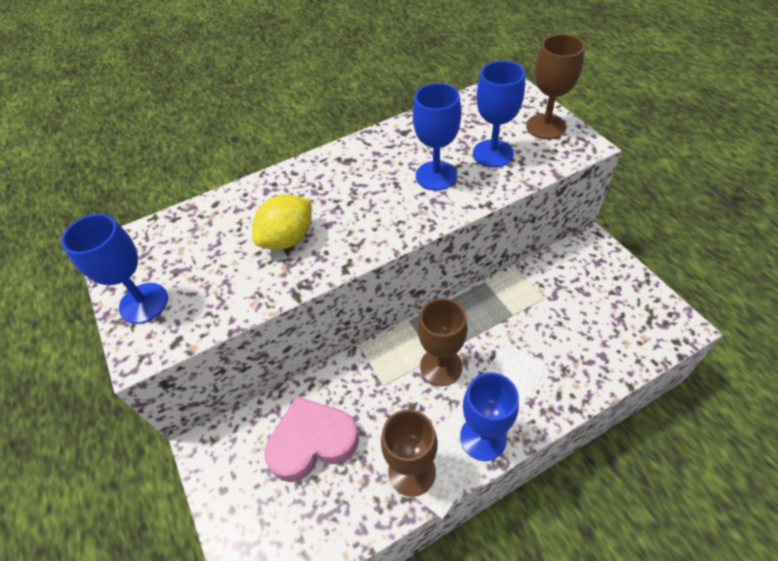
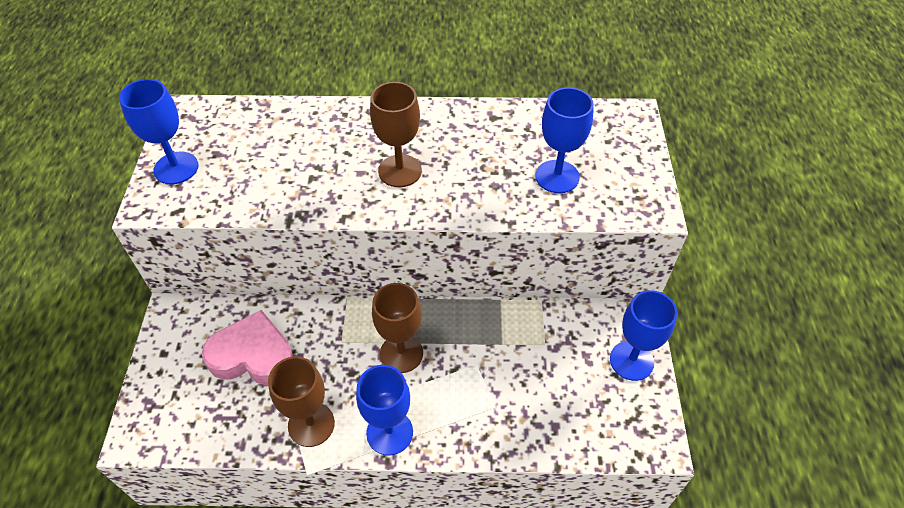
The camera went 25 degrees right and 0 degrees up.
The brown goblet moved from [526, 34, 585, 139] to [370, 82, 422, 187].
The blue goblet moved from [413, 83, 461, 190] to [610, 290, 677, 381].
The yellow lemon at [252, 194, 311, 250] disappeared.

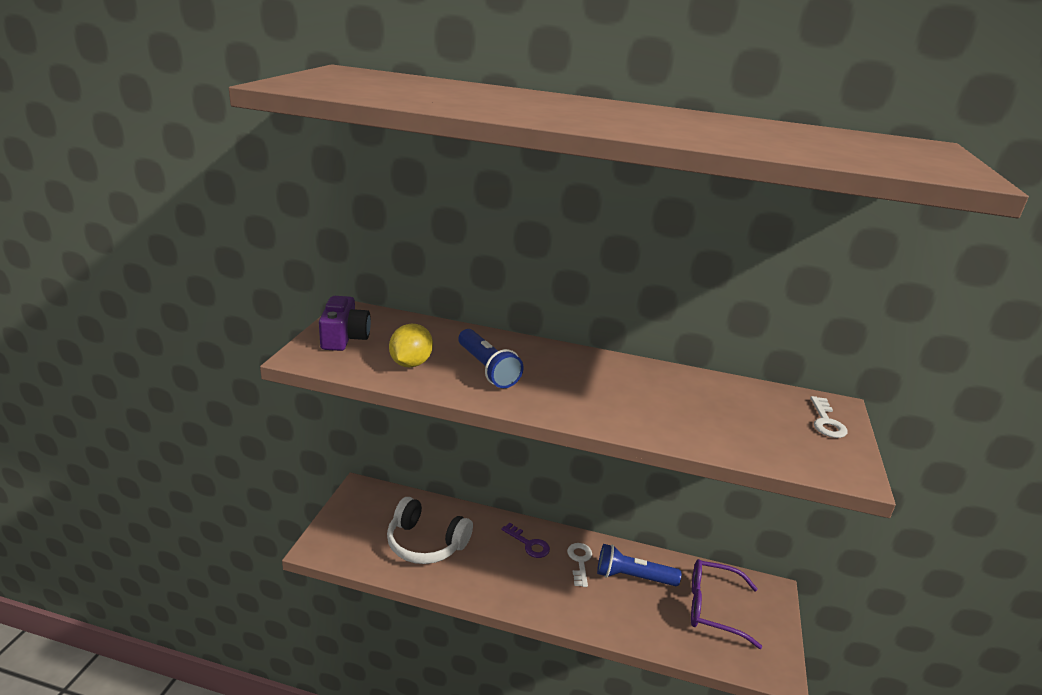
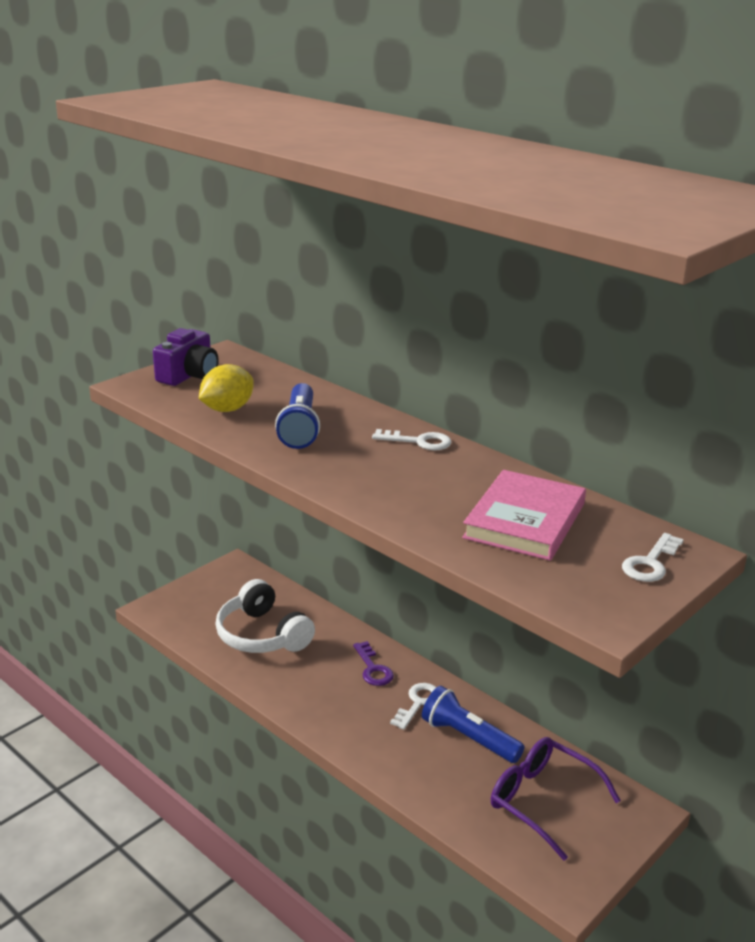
The camera went 30 degrees right and 0 degrees up.
The white key at [372, 429, 452, 450] appeared.
The pink book at [462, 470, 586, 561] appeared.

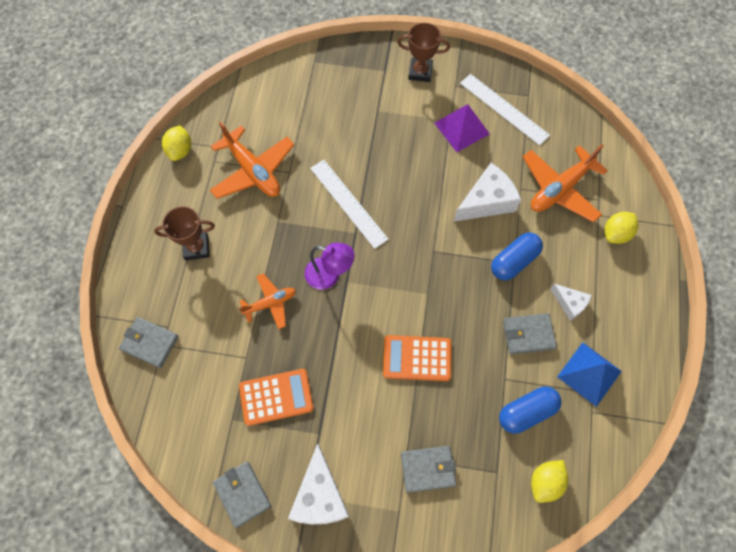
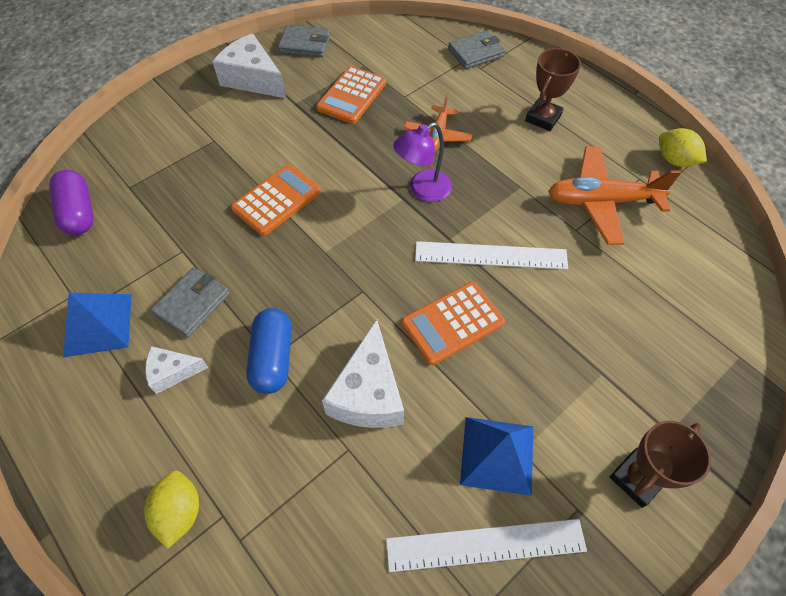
The camera went 130 degrees right and 10 degrees down.
The yellow lemon at [531, 460, 569, 503] was replaced by the purple capsule at [49, 170, 93, 235].
The orange calculator at [402, 282, 505, 365] appeared.
The purple pyramid at [435, 104, 490, 152] became the blue pyramid at [460, 417, 533, 496].
The grey wallet at [401, 446, 457, 493] disappeared.
The blue capsule at [499, 387, 562, 434] disappeared.
The orange plane at [523, 144, 608, 222] disappeared.

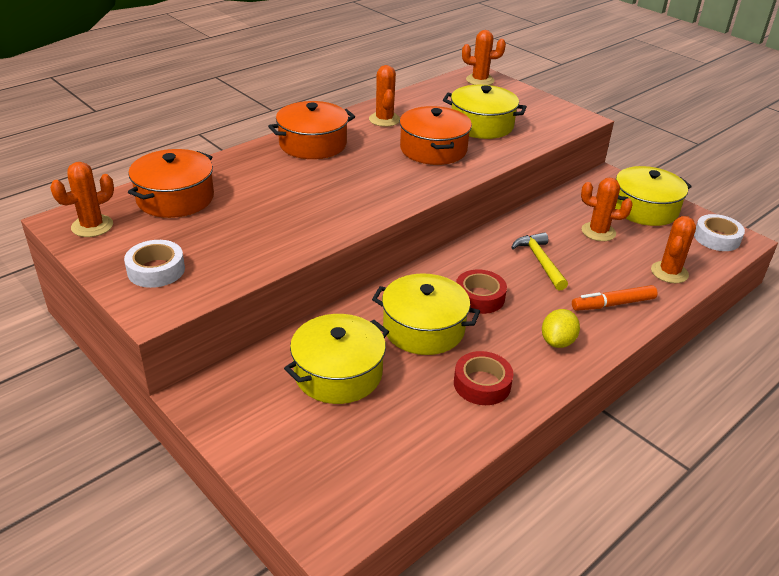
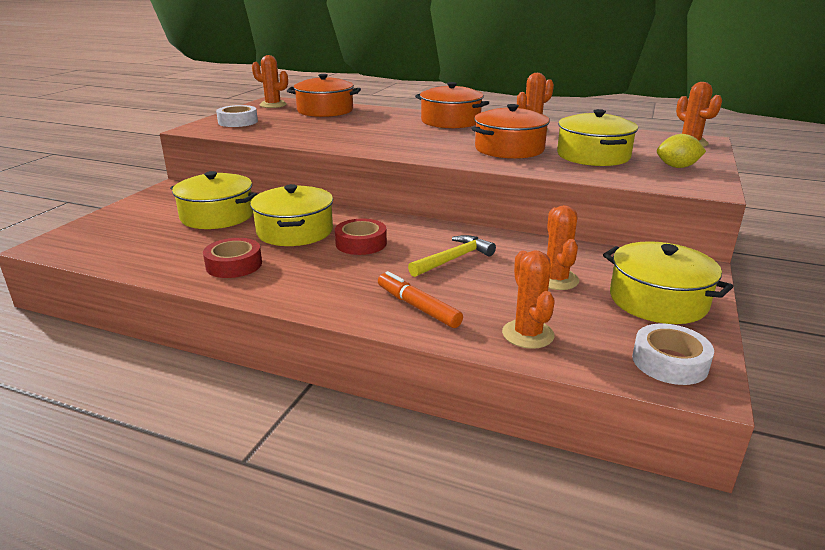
The camera went 65 degrees right and 10 degrees down.
The orange cactus at [651, 216, 696, 283] turned 75 degrees clockwise.
The yellow lemon moved from [542, 309, 580, 348] to [657, 134, 706, 168].

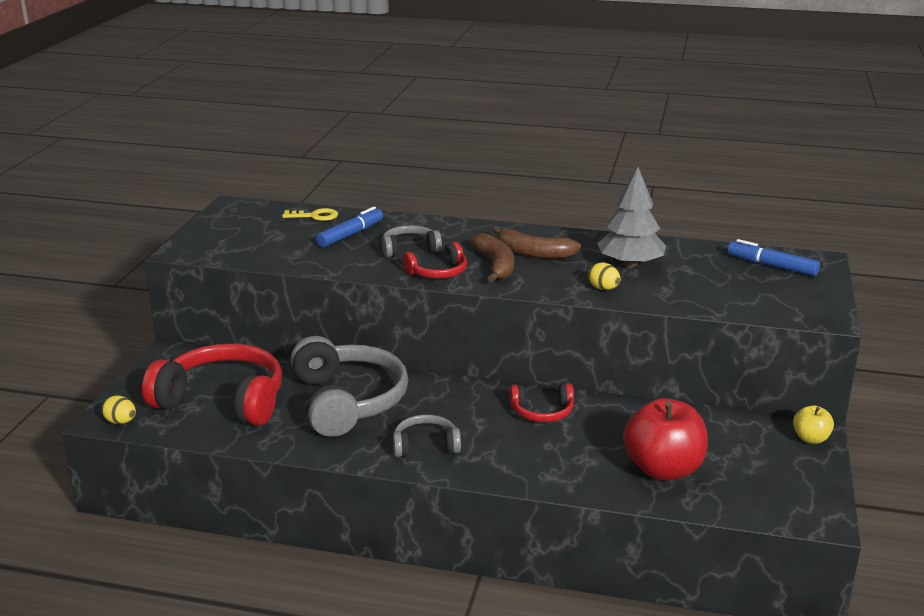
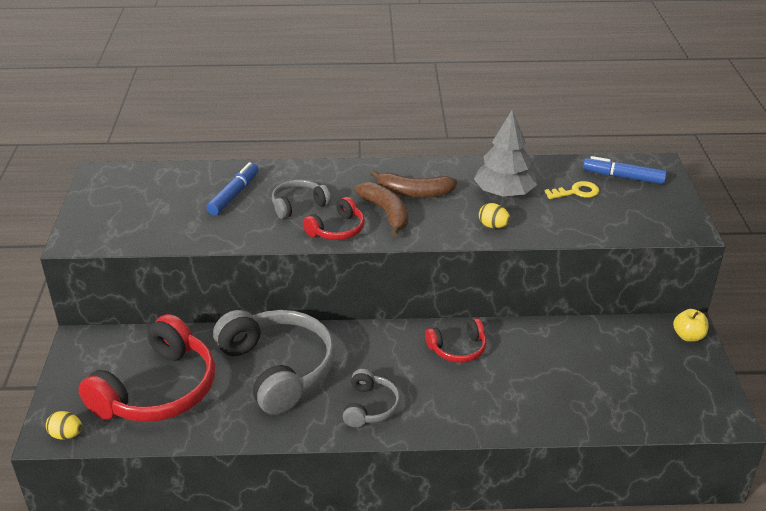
The camera went 15 degrees left and 10 degrees up.
The red headphones at [142, 343, 282, 426] turned 120 degrees clockwise.
The grey headphones at [393, 415, 461, 457] turned 120 degrees clockwise.
The yellow key moved from [282, 208, 338, 221] to [544, 181, 599, 199].
The red apple at [623, 398, 708, 480] disappeared.

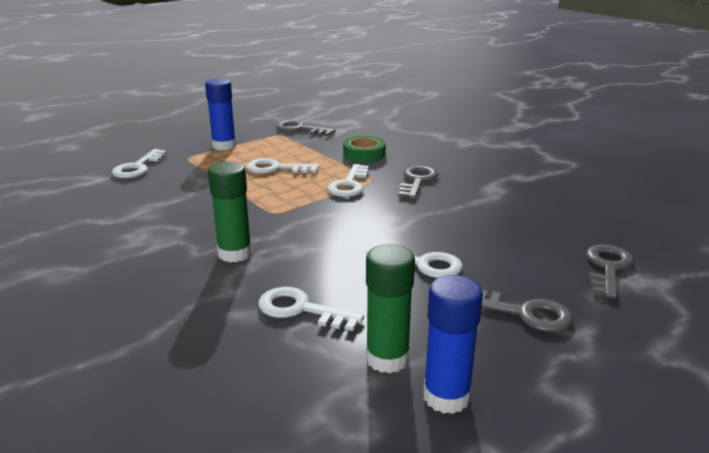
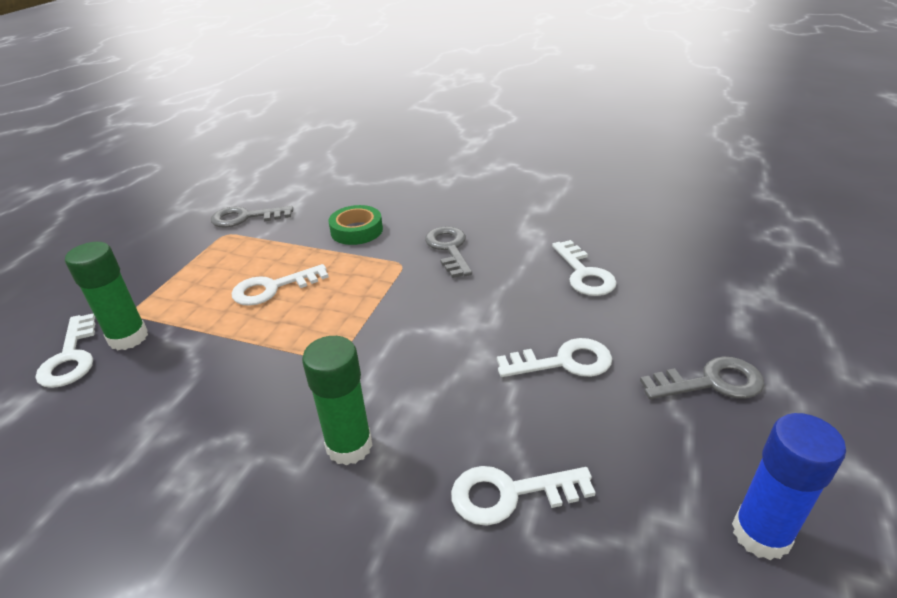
The camera went 30 degrees left and 10 degrees up.
The green glue stick moved from [366, 244, 415, 373] to [65, 242, 148, 350].
The white key moved from [327, 164, 369, 197] to [552, 240, 617, 296].
The blue glue stick at [205, 78, 236, 150] disappeared.
The grey key at [586, 244, 634, 299] disappeared.

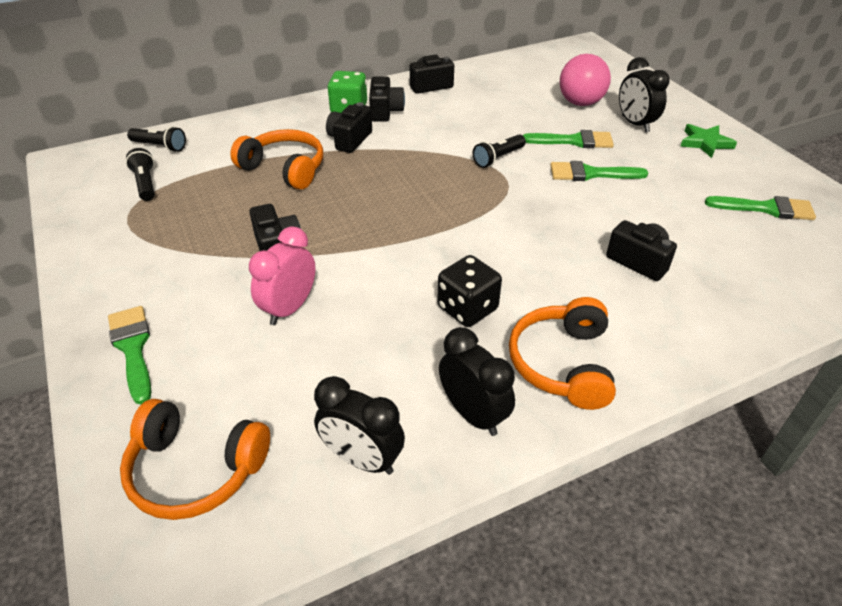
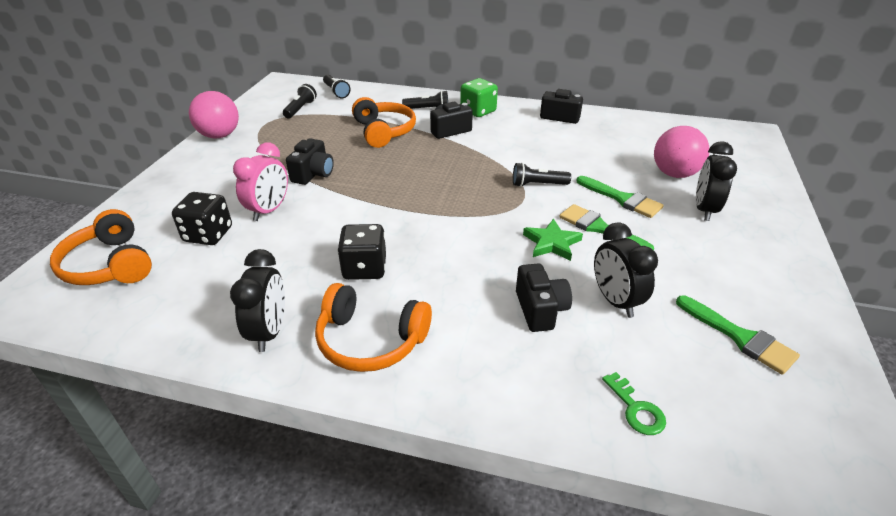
The camera went 40 degrees right and 5 degrees down.
The black dice at [172, 192, 232, 245] appeared.
The pink ball at [189, 91, 239, 138] appeared.
The pink clock at [249, 226, 316, 325] turned 135 degrees clockwise.
The orange headphones at [509, 297, 616, 410] turned 120 degrees counterclockwise.
The black flashlight at [402, 90, 448, 109] appeared.
The green star moved from [680, 124, 737, 158] to [523, 219, 583, 261].
The black clock moved from [314, 376, 405, 475] to [594, 223, 658, 318].
The green key at [602, 372, 666, 435] appeared.
The green brush at [108, 306, 151, 405] disappeared.
The black camera at [369, 76, 405, 122] disappeared.

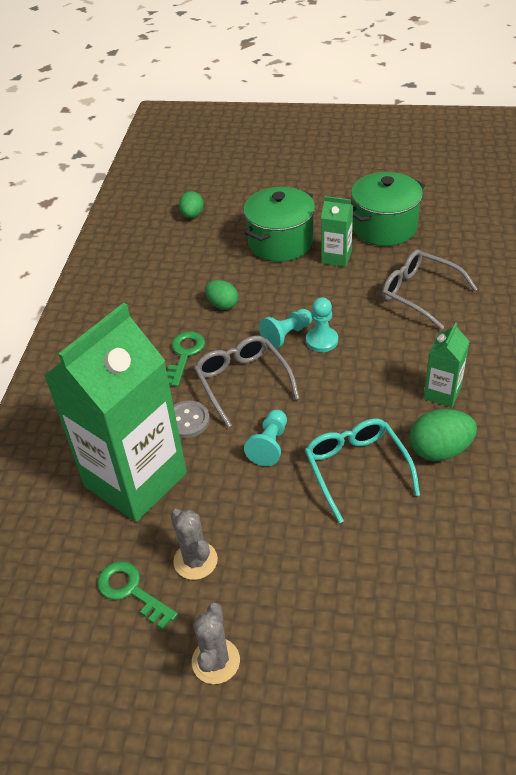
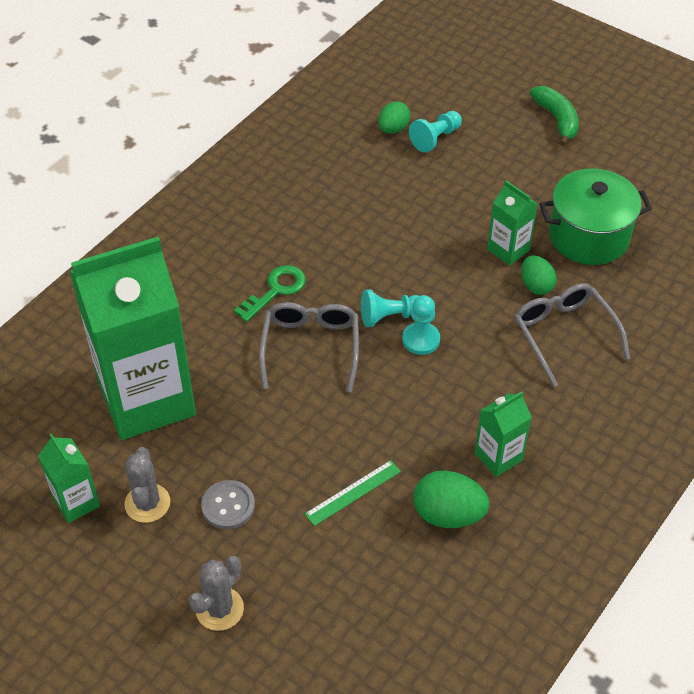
The camera went 25 degrees right and 5 degrees up.
The green key at [97, 561, 178, 630] was replaced by the green carton at [38, 433, 100, 523].
The grey cactus moved from [192, 603, 240, 684] to [189, 556, 244, 631].
The grey button moved from [173, 401, 210, 438] to [201, 480, 255, 529].
The turquoise glasses at [305, 419, 420, 523] was replaced by the green ruler at [305, 460, 401, 526].
The turquoise pawn moved from [244, 410, 287, 466] to [409, 111, 462, 153].
The green egg moved from [205, 280, 238, 310] to [521, 255, 557, 295].
The green banana at [530, 86, 579, 146] appeared.
The green pot at [244, 187, 315, 262] disappeared.

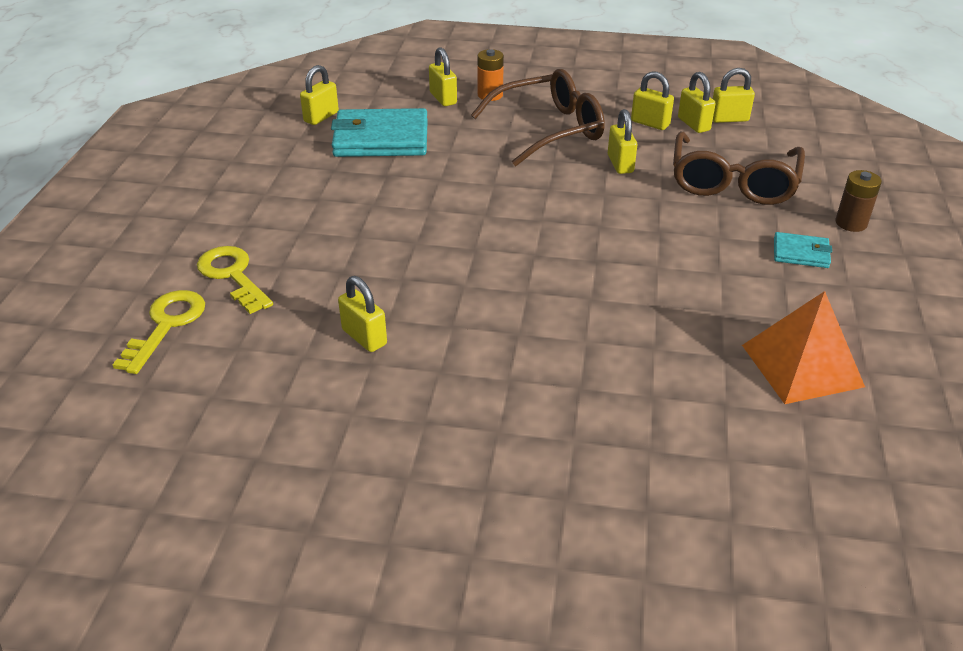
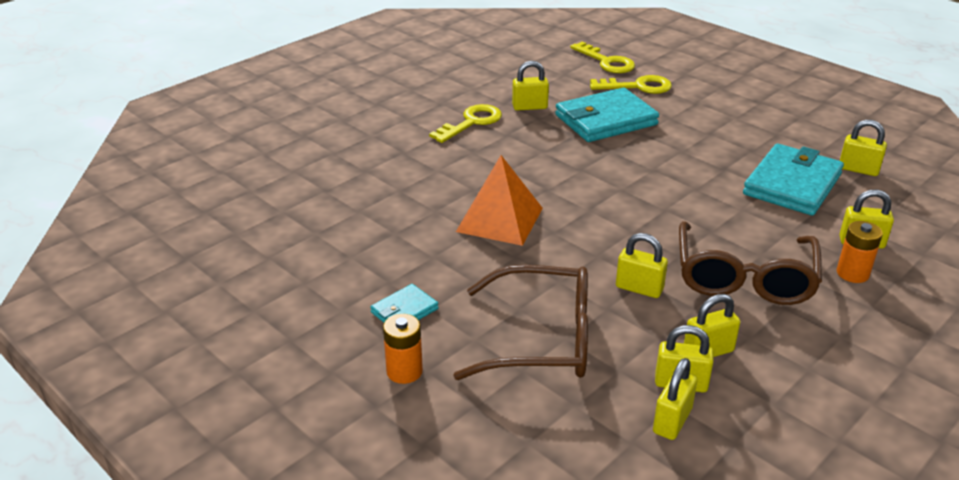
The camera went 125 degrees right and 5 degrees down.
The brown battery at [836, 170, 882, 232] became the orange battery at [383, 314, 423, 384].
The yellow key at [429, 104, 502, 143] appeared.
The brown glasses at [673, 131, 805, 205] turned 135 degrees clockwise.
The orange pyramid moved from [742, 291, 865, 404] to [456, 155, 543, 246].
The turquoise wallet at [555, 88, 659, 142] appeared.
The yellow padlock at [300, 65, 339, 125] turned 45 degrees counterclockwise.

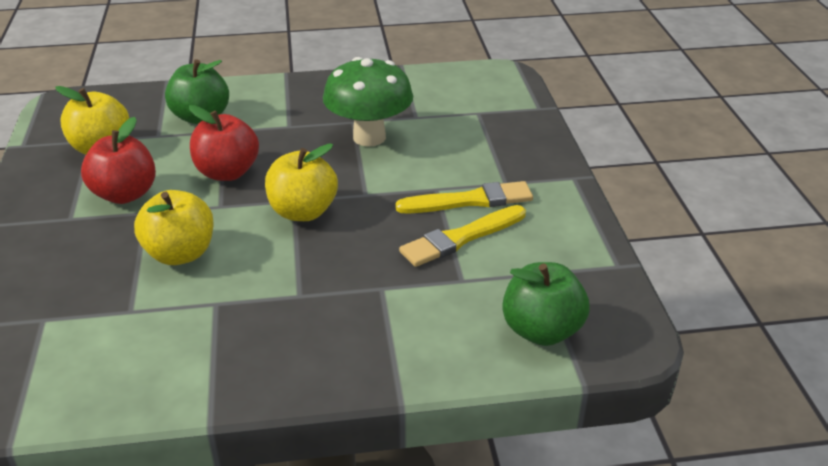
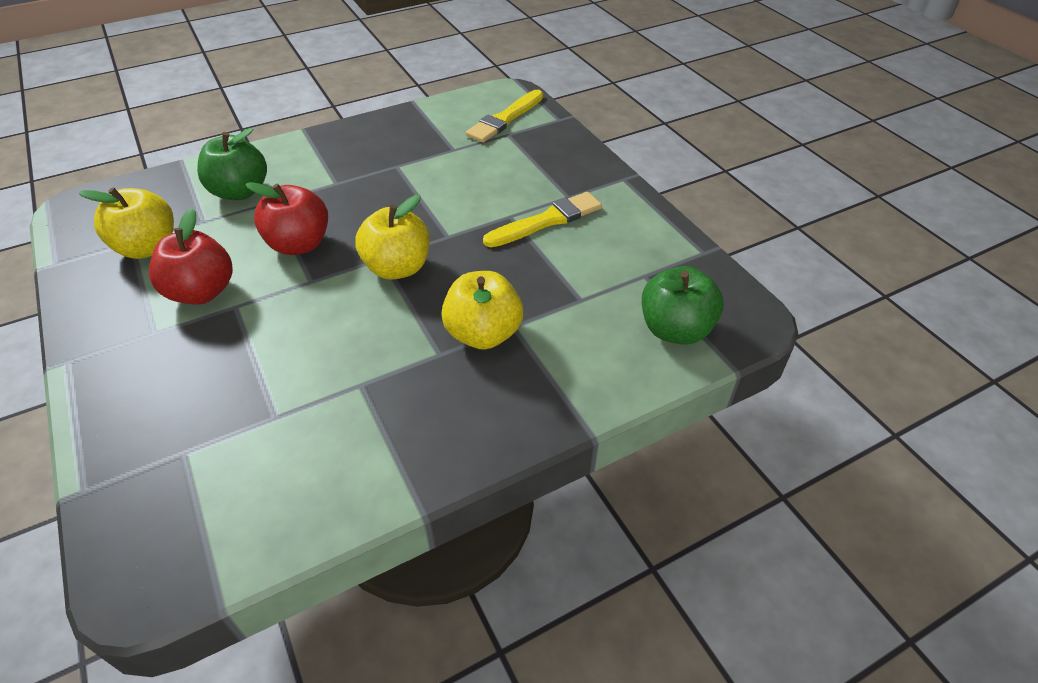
The camera went 20 degrees left and 10 degrees up.
The yellow apple moved from [134, 190, 214, 265] to [441, 271, 523, 350].
The yellow brush moved from [399, 205, 526, 267] to [466, 90, 543, 143].
The green mushroom at [323, 57, 413, 147] disappeared.

